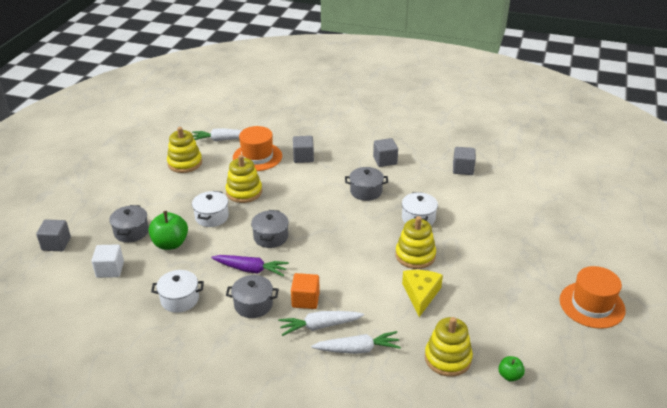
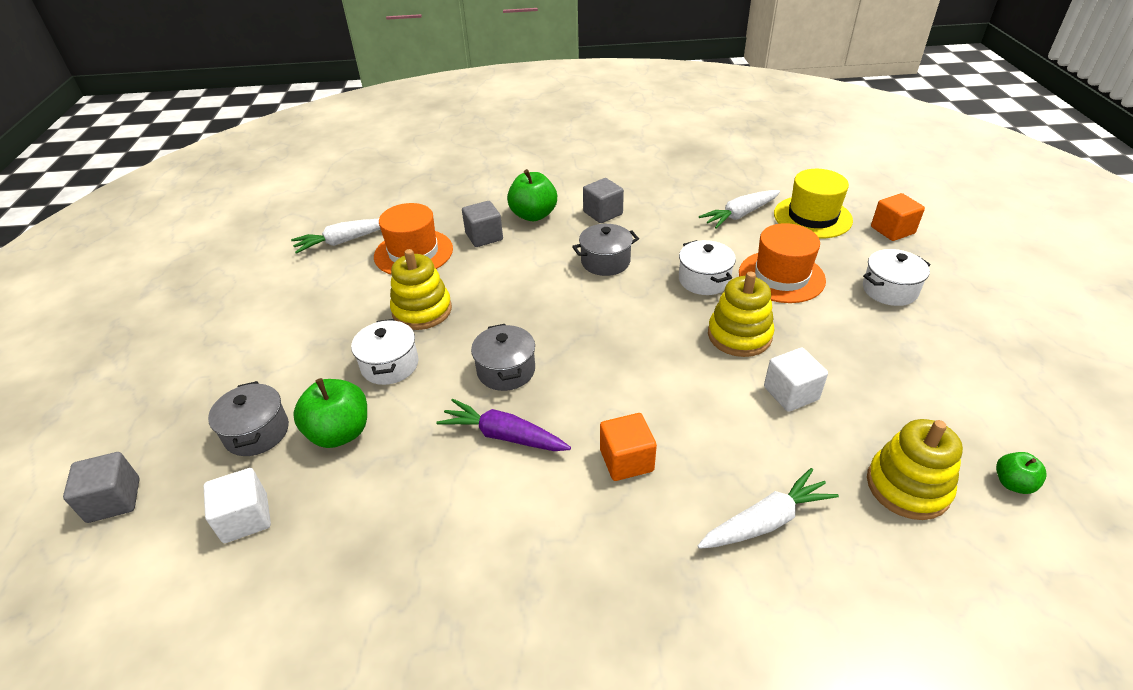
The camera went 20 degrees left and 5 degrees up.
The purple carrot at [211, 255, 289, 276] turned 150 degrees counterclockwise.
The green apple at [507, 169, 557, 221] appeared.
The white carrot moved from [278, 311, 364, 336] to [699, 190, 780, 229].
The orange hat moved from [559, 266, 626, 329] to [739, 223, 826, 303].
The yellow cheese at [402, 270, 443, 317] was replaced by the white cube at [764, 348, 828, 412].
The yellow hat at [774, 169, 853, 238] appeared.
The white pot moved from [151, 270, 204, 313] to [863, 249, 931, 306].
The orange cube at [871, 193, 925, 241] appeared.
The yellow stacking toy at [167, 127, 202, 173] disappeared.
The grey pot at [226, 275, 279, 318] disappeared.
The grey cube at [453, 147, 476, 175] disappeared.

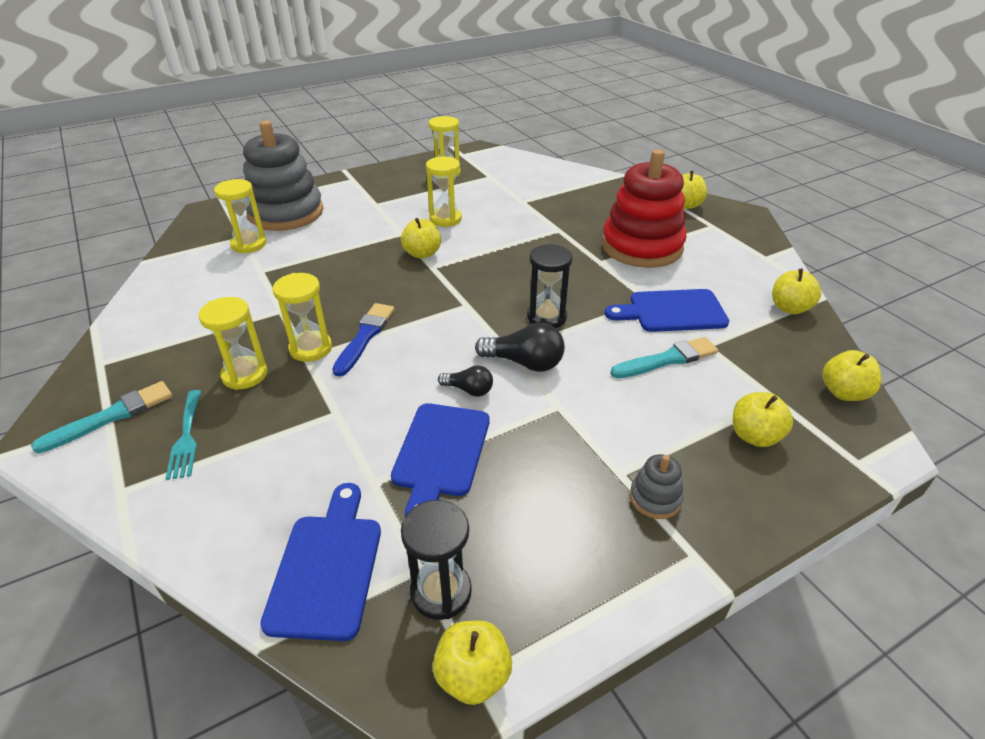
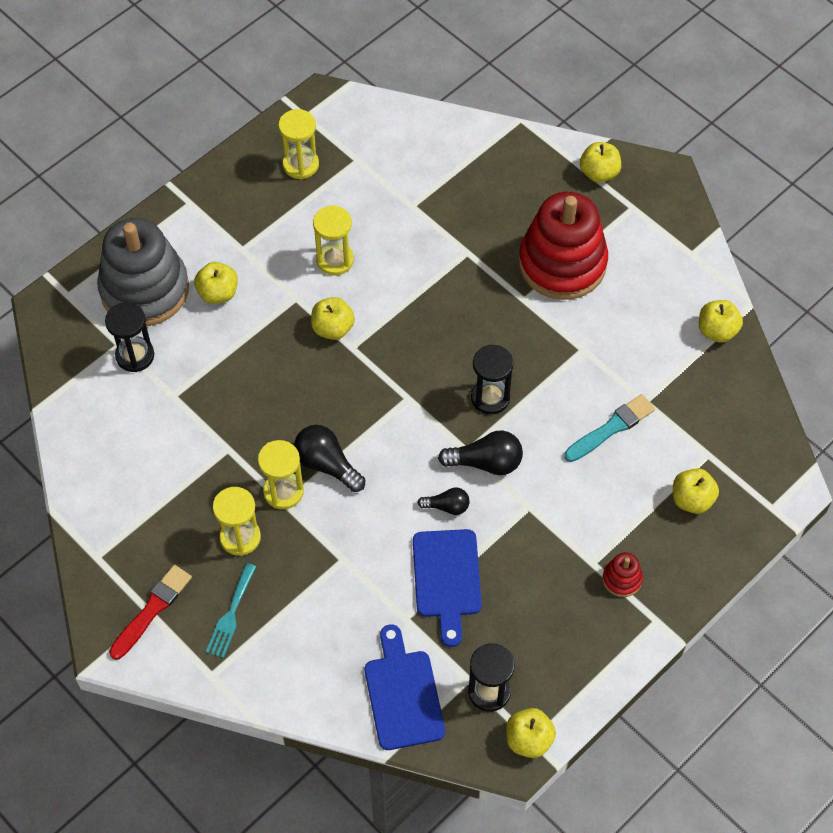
The camera went 15 degrees left and 20 degrees up.
The yellow hourglass at [214, 179, 266, 253] became the black hourglass at [105, 302, 154, 372].
The turquoise brush at [31, 381, 172, 453] became the red brush at [109, 565, 192, 660].
The yellow apple moved from [822, 350, 882, 401] to [194, 262, 238, 304].
The turquoise fork at [165, 390, 201, 480] turned 45 degrees clockwise.
The blue brush at [332, 303, 394, 377] was replaced by the black light bulb at [294, 425, 365, 492].
The grey stacking toy at [630, 454, 684, 519] became the red stacking toy at [603, 552, 643, 597].
The blue cutting board at [605, 289, 729, 332] disappeared.

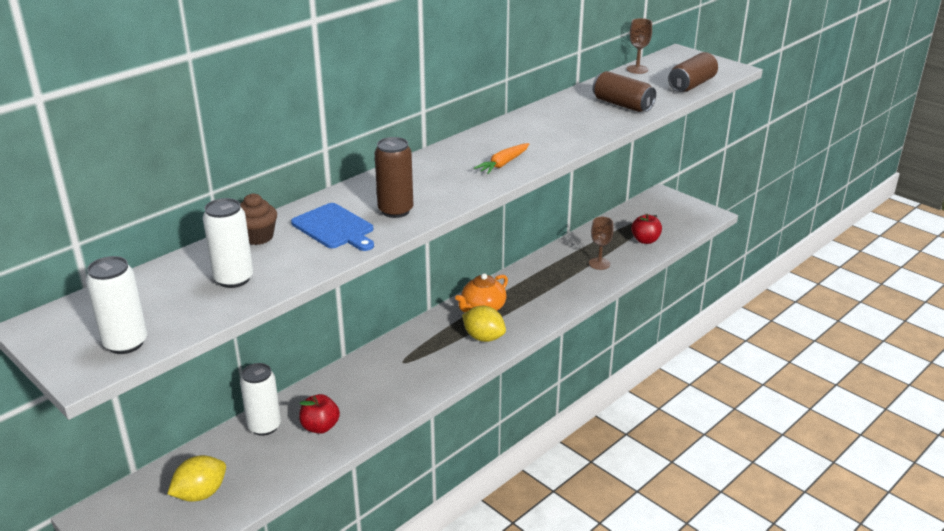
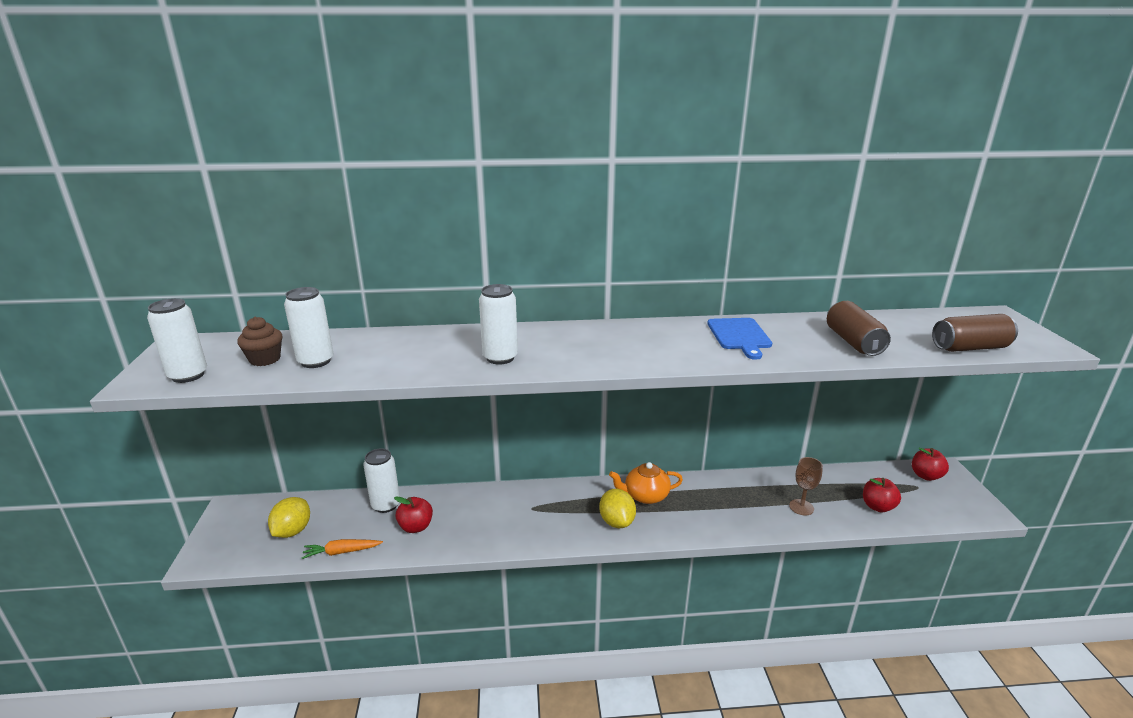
The camera went 40 degrees right and 5 degrees down.
The brown cupcake moved from [240, 193, 277, 245] to [237, 317, 282, 366].
The yellow lemon at [167, 455, 226, 502] turned 75 degrees counterclockwise.
The orange carrot moved from [474, 143, 529, 174] to [302, 539, 383, 559].
The brown can at [375, 137, 413, 218] became the white can at [479, 284, 518, 365].
The blue cutting board moved from [291, 203, 374, 251] to [707, 318, 772, 360].
The red apple at [912, 448, 949, 481] appeared.
The brown goblet at [627, 18, 652, 74] disappeared.

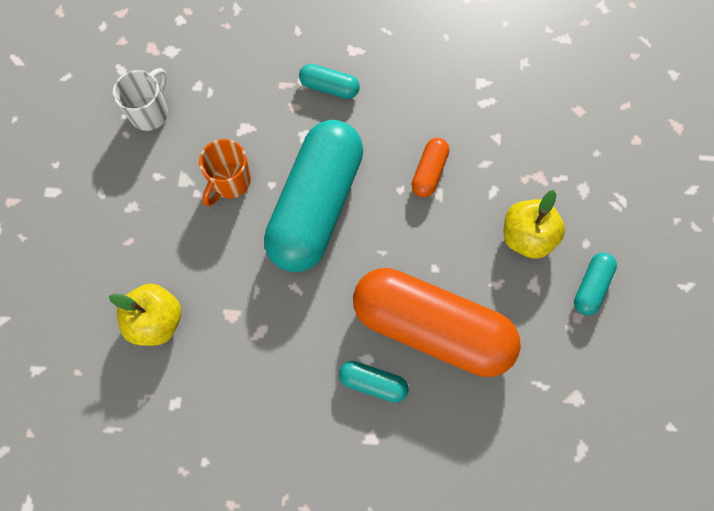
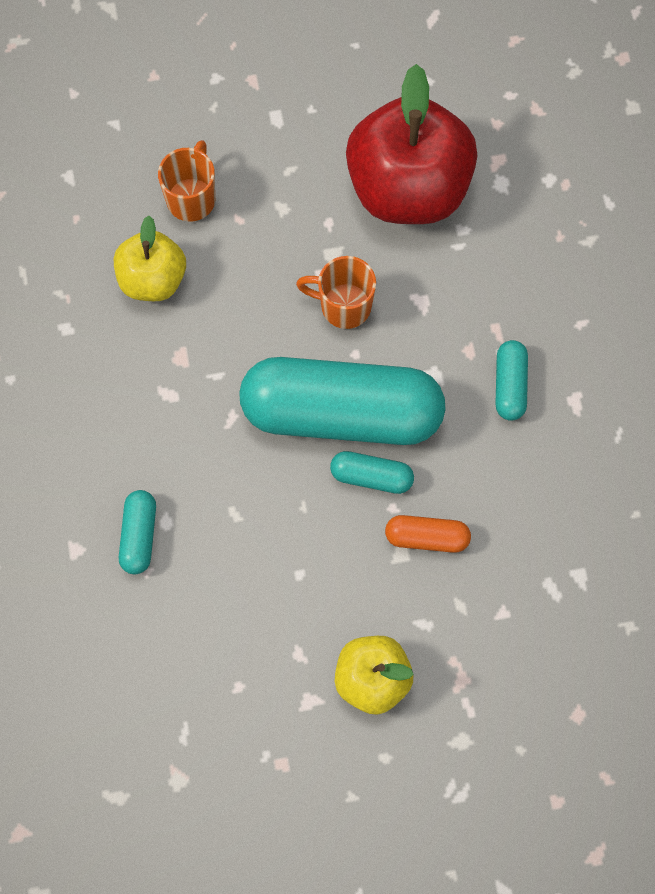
The camera went 75 degrees right and 0 degrees up.
The orange mug at [158, 140, 215, 222] appeared.
The turquoise capsule moved from [574, 253, 617, 315] to [330, 451, 414, 494].
The white mug at [113, 68, 168, 131] was replaced by the red apple at [346, 64, 478, 224].
The orange capsule at [353, 268, 521, 377] disappeared.

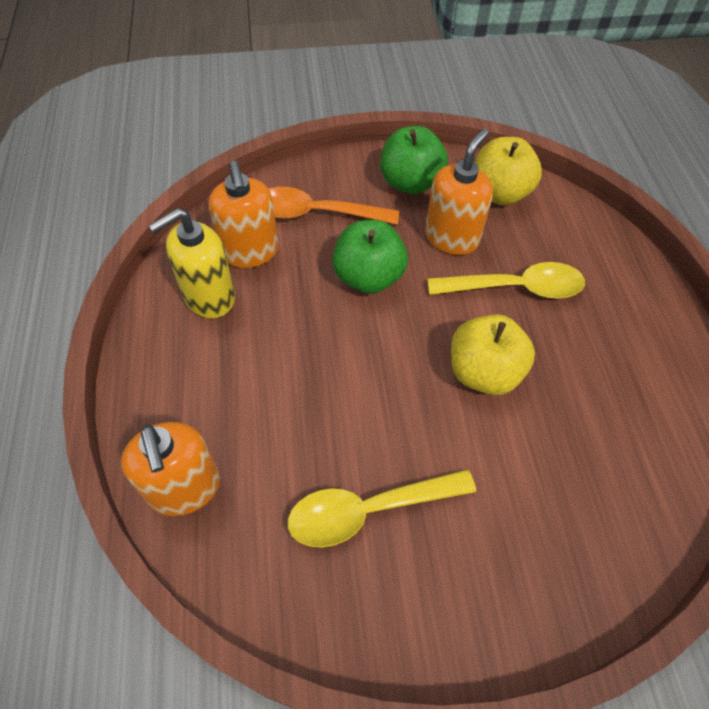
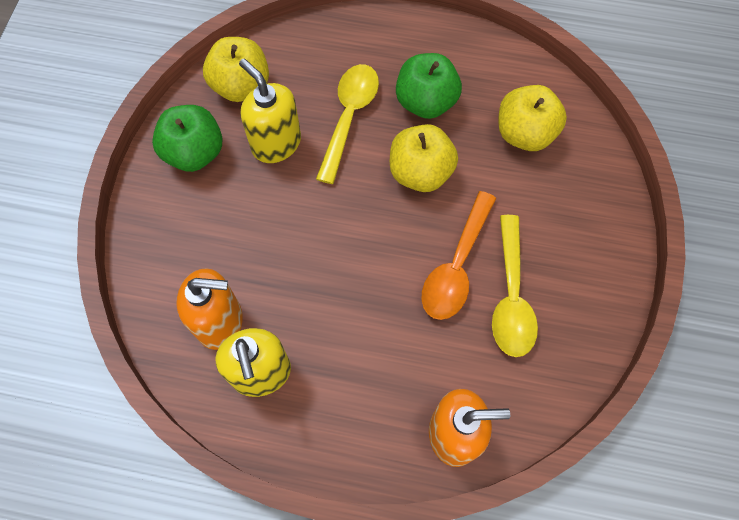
The camera went 70 degrees left and 10 degrees up.
The orange soap dispenser at [425, 129, 493, 255] became the yellow soap dispenser at [239, 59, 301, 163].
The green apple moved from [332, 220, 408, 294] to [396, 53, 462, 119].
The orange spoon moved from [269, 187, 399, 225] to [421, 191, 496, 320].
The yellow apple at [498, 85, 567, 151] appeared.

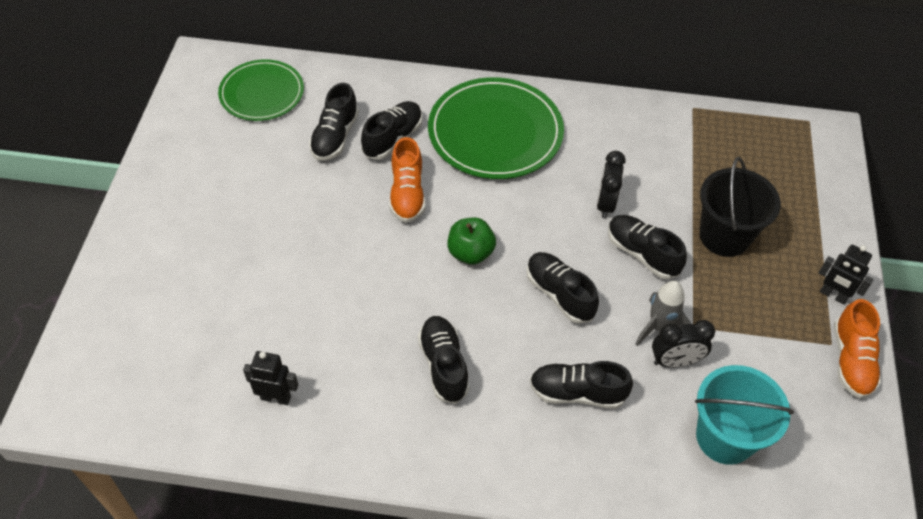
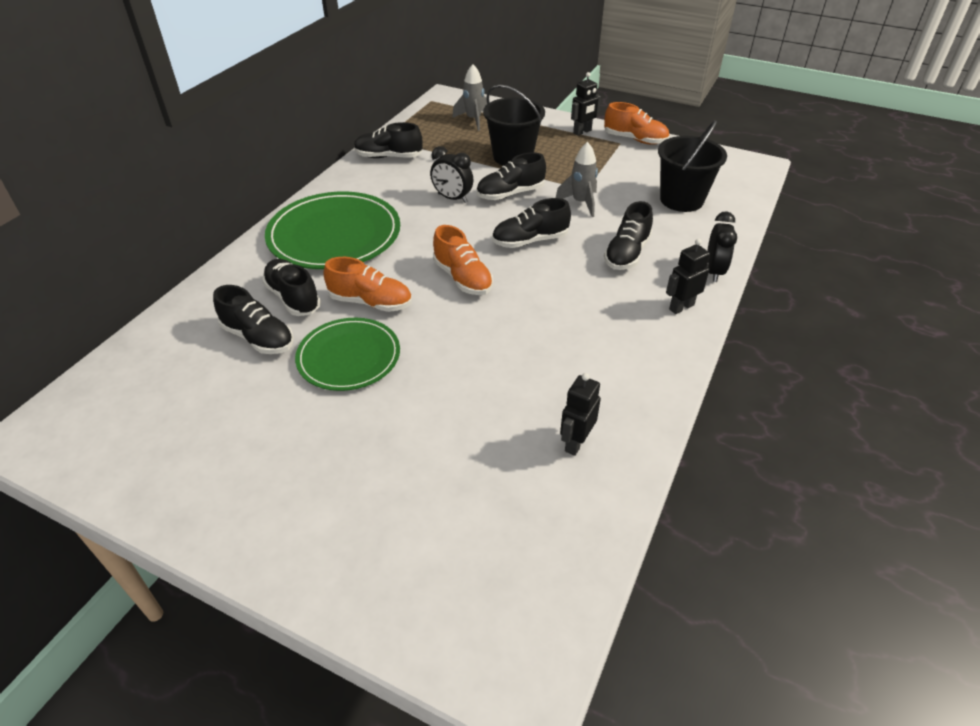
The camera went 70 degrees left and 10 degrees down.
The green plate moved from [218, 59, 304, 121] to [295, 318, 400, 391].
The black shoe moved from [418, 316, 469, 404] to [354, 122, 423, 158].
The green apple at [447, 218, 496, 265] was replaced by the orange shoe at [433, 225, 493, 295].
The grey rocket at [452, 64, 487, 131] appeared.
The turquoise bucket at [695, 365, 794, 465] became the black bucket at [658, 120, 727, 212].
The black robot at [666, 239, 710, 314] appeared.
The black clock moved from [652, 320, 715, 368] to [707, 211, 737, 282].

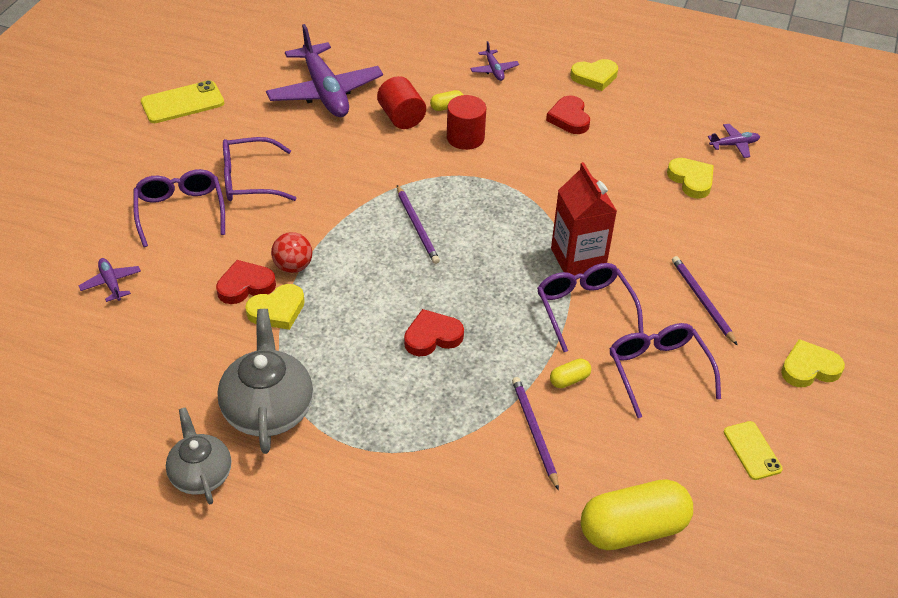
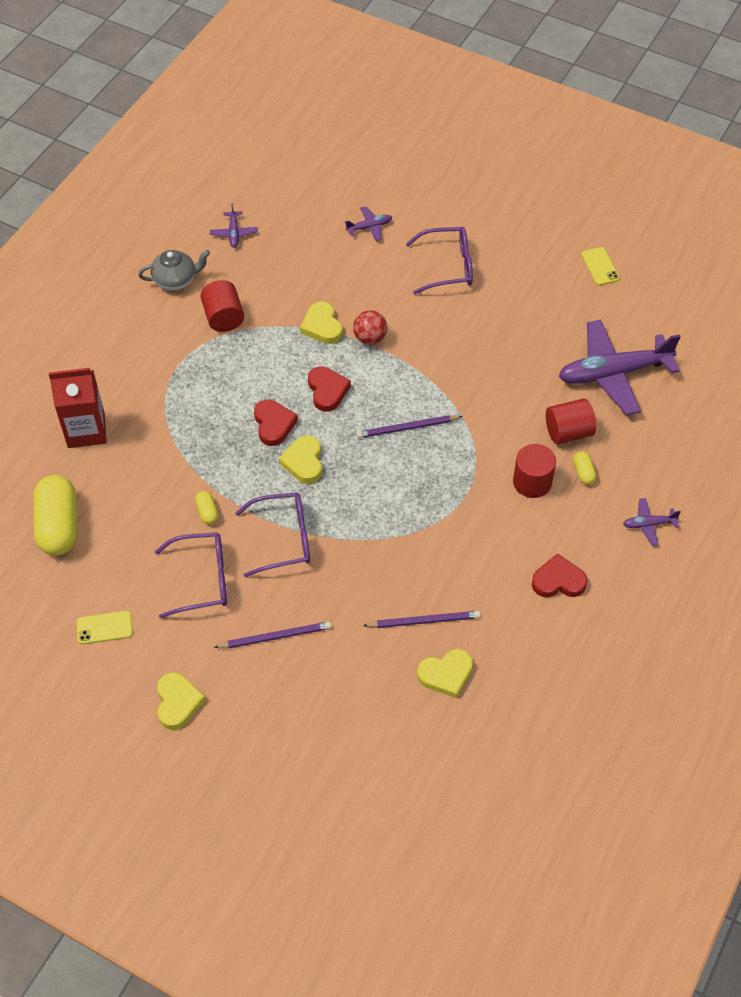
The camera went 100 degrees right and 10 degrees up.
The red carton moved from [551, 162, 617, 276] to [49, 368, 107, 448].
The grey teapot at [217, 309, 313, 454] was replaced by the red cylinder at [201, 280, 244, 332].
The purple plane moved from [708, 124, 760, 158] to [210, 203, 258, 248].
The yellow heart moved from [570, 59, 618, 91] to [279, 435, 322, 484].
The red heart moved from [216, 260, 276, 304] to [308, 366, 351, 412].
The purple pencil moved from [512, 377, 559, 491] to [363, 611, 481, 628].
The yellow phone at [141, 80, 224, 123] changed to 0.64 times the size.
The purple glasses at [223, 137, 297, 201] disappeared.

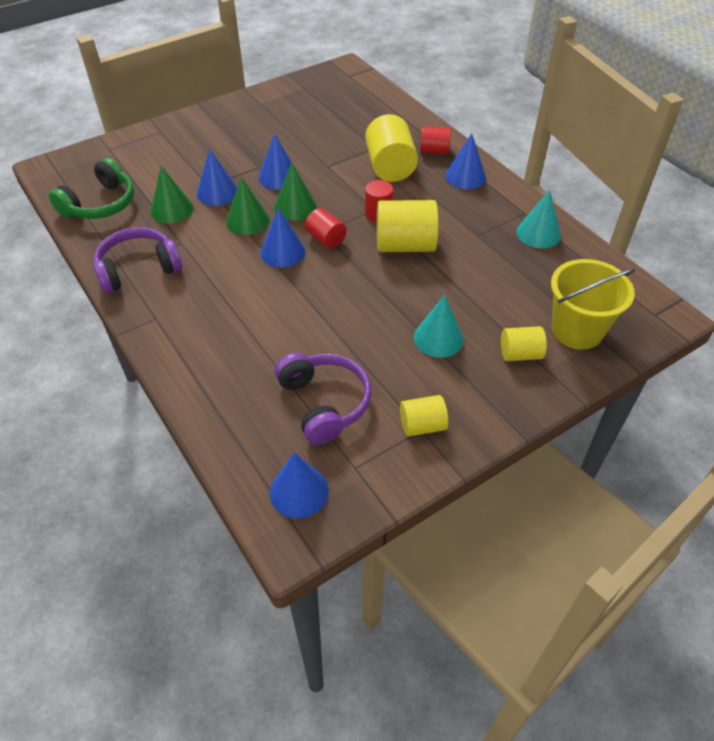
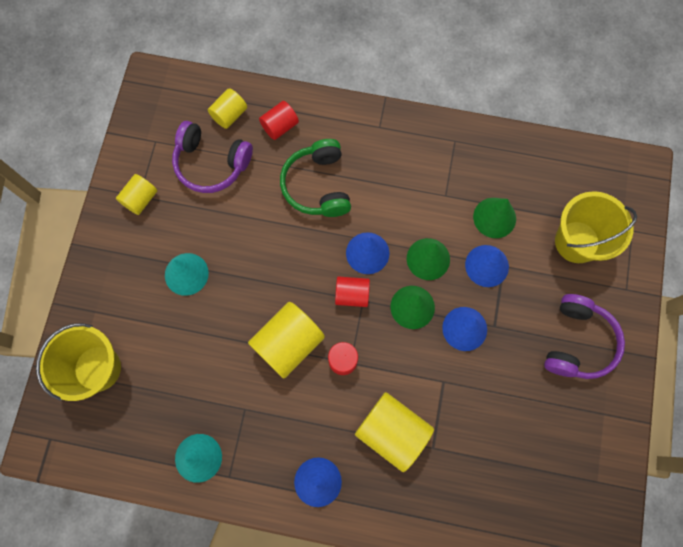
The camera went 135 degrees right and 25 degrees up.
The yellow cylinder moved from [501, 326, 547, 361] to [208, 88, 247, 129].
The red cylinder moved from [420, 127, 451, 154] to [259, 101, 299, 140].
The green headphones moved from [49, 158, 134, 219] to [280, 139, 351, 217].
The purple headphones moved from [93, 227, 182, 293] to [544, 294, 625, 379].
The yellow bucket at [555, 191, 637, 263] appeared.
The blue cone at [269, 452, 329, 518] disappeared.

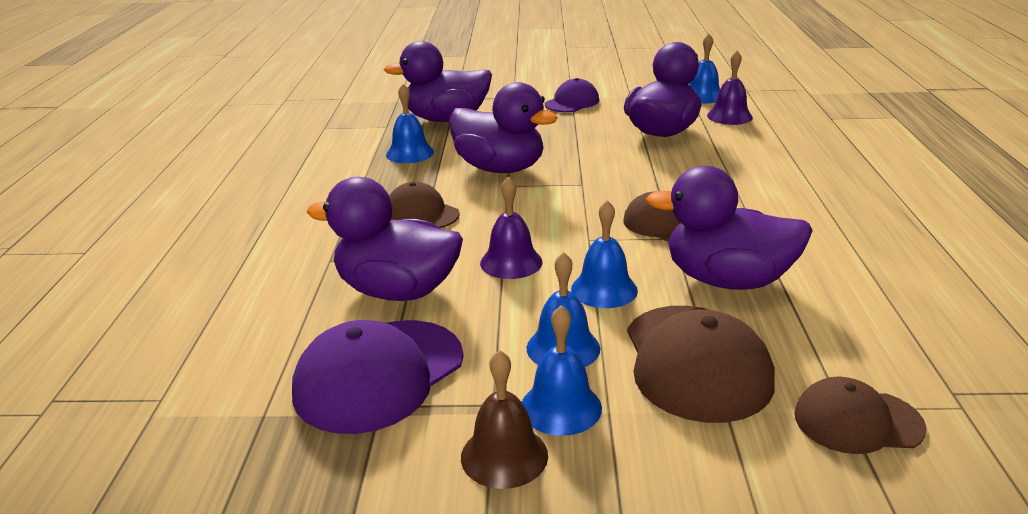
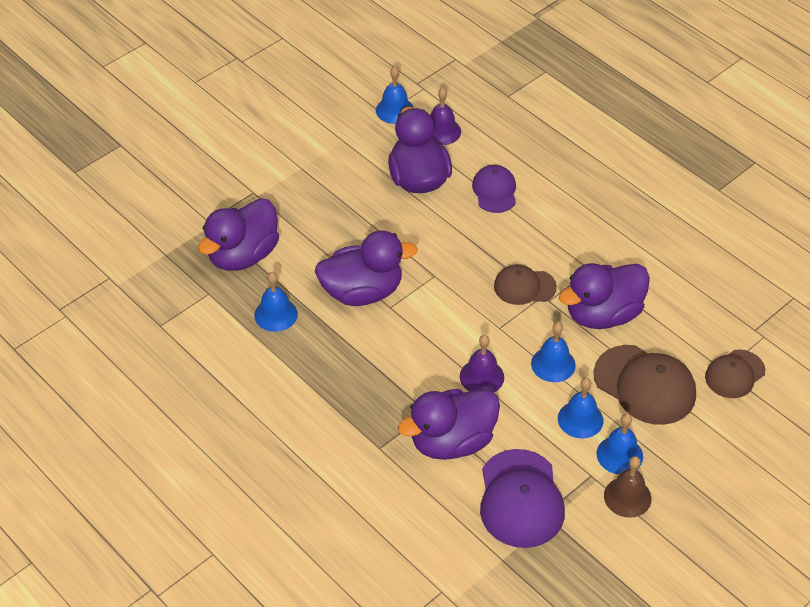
The camera went 45 degrees left and 20 degrees up.
The purple cap moved from [545, 78, 599, 112] to [472, 165, 516, 213].
The brown cap at [389, 182, 460, 228] disappeared.

